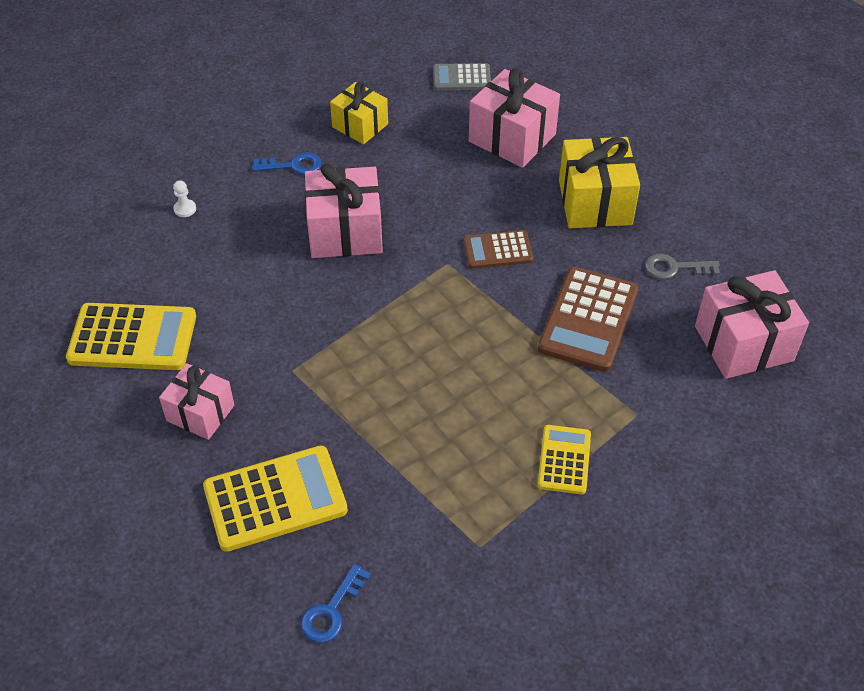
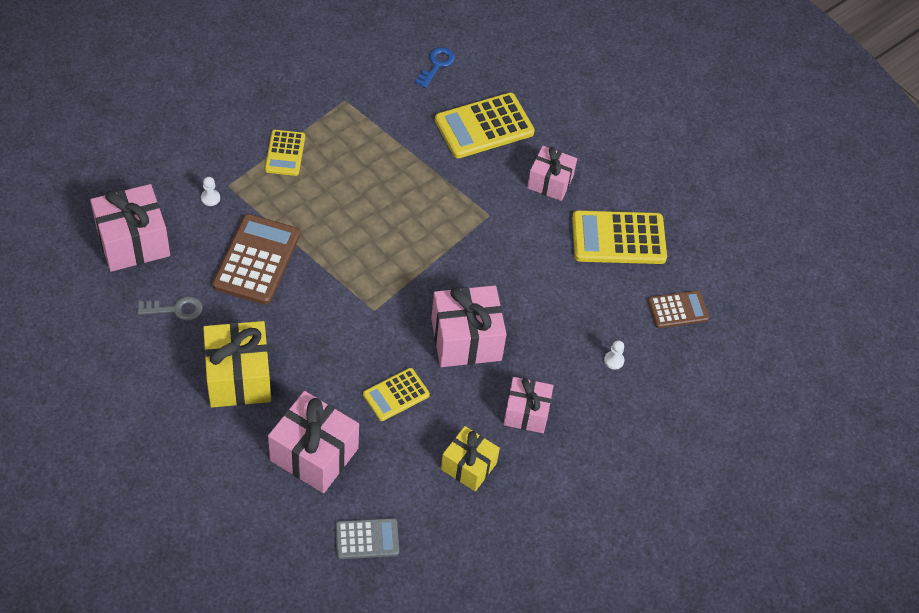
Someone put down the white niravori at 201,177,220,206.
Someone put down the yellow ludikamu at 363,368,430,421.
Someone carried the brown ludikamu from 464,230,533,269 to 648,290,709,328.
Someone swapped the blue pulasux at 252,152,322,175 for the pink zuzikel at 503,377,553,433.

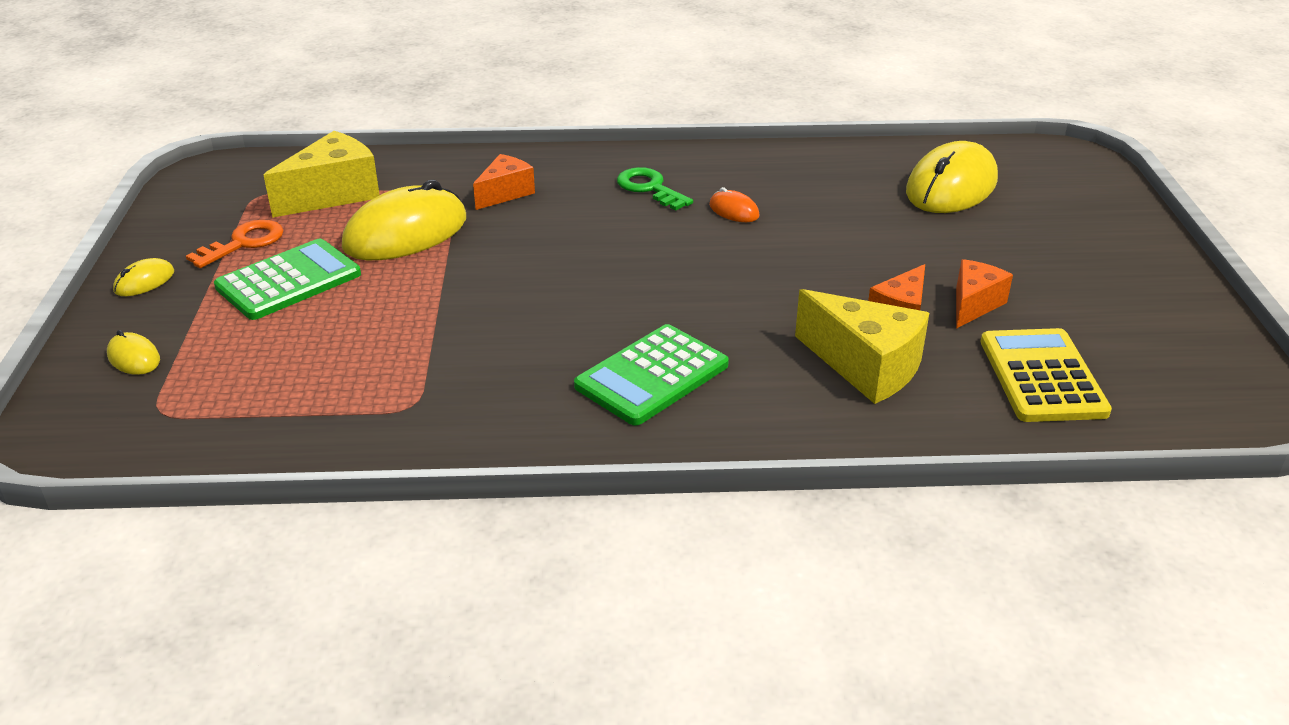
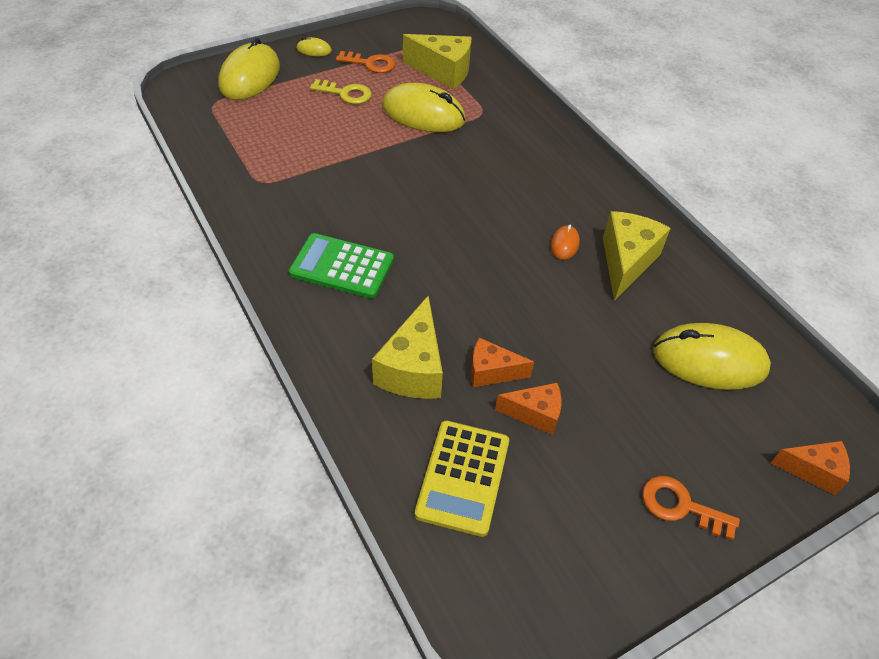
Someone took away the green pulasux at 617,167,693,210.
Someone put down the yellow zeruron at 603,211,671,301.
Someone put down the orange pulasux at 642,476,740,540.
Someone carried the orange zeruron from 473,154,535,210 to 771,441,850,495.
Someone swapped the green ludikamu at 214,239,361,320 for the yellow pulasux at 310,79,372,104.
Someone rotated the yellow ludikamu at 980,328,1112,422 by 135 degrees clockwise.
Someone scaled the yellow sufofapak at 107,330,160,375 by 2.25.

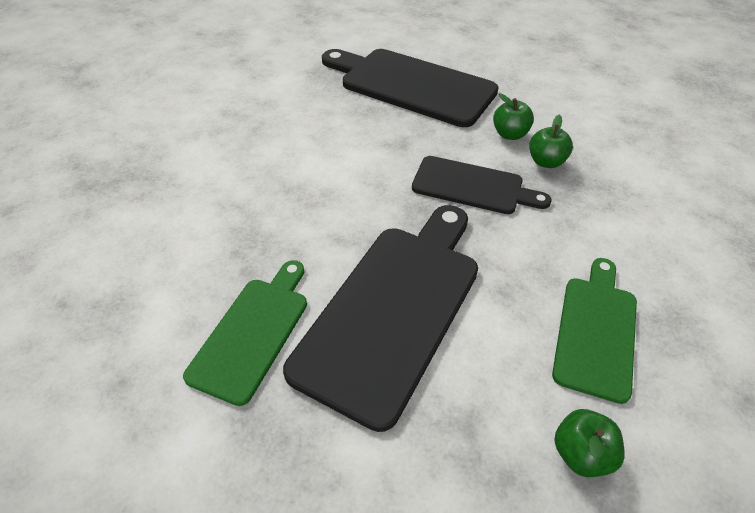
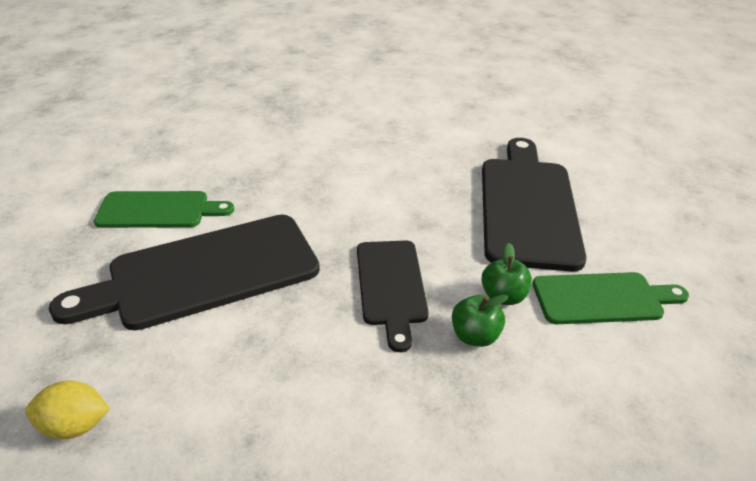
Someone carried the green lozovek from 552,258,637,404 to 533,272,689,324.
Someone swapped the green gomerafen at 555,409,625,477 for the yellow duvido at 25,380,110,439.
Someone rotated the black lozovek at 283,205,478,432 by 150 degrees clockwise.

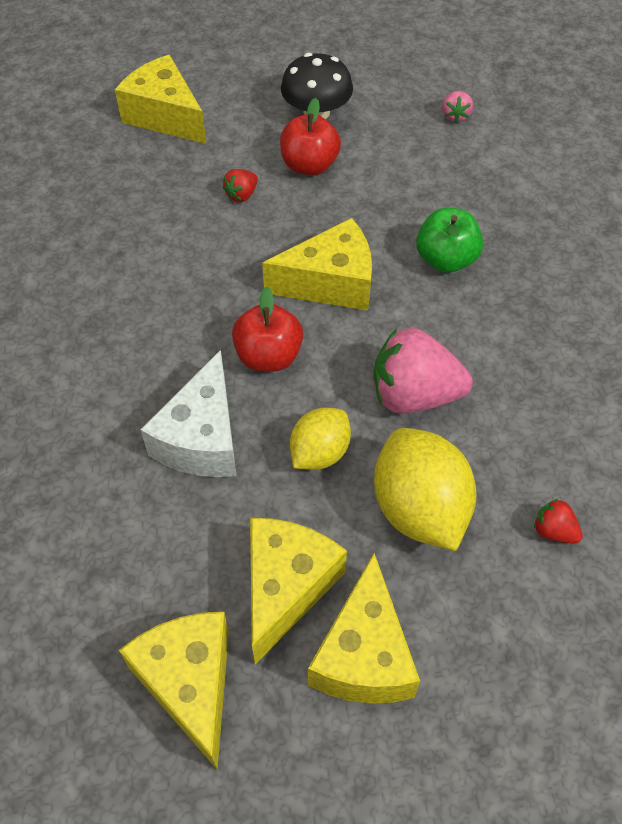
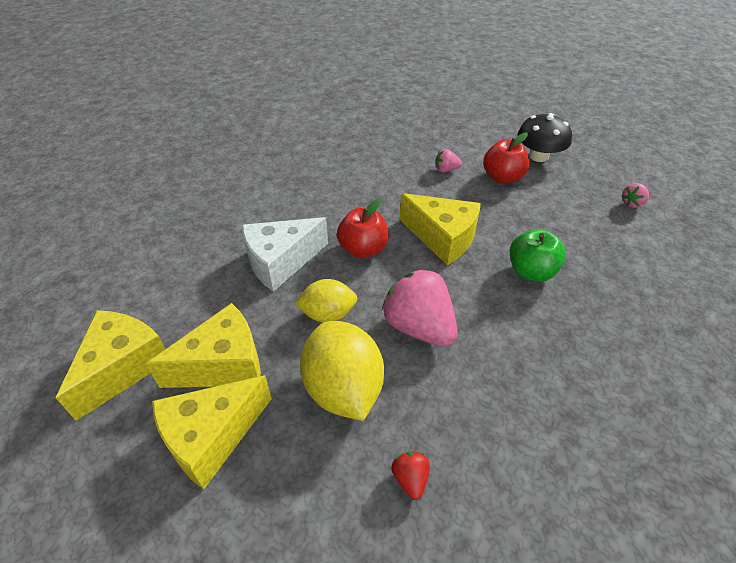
Someone took away the yellow zeruron at 115,55,206,144.
Someone repainted the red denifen at 223,169,258,202, which became the pink denifen at 435,149,462,172.
Someone rotated the yellow duvido at 374,428,476,551 by 45 degrees counterclockwise.

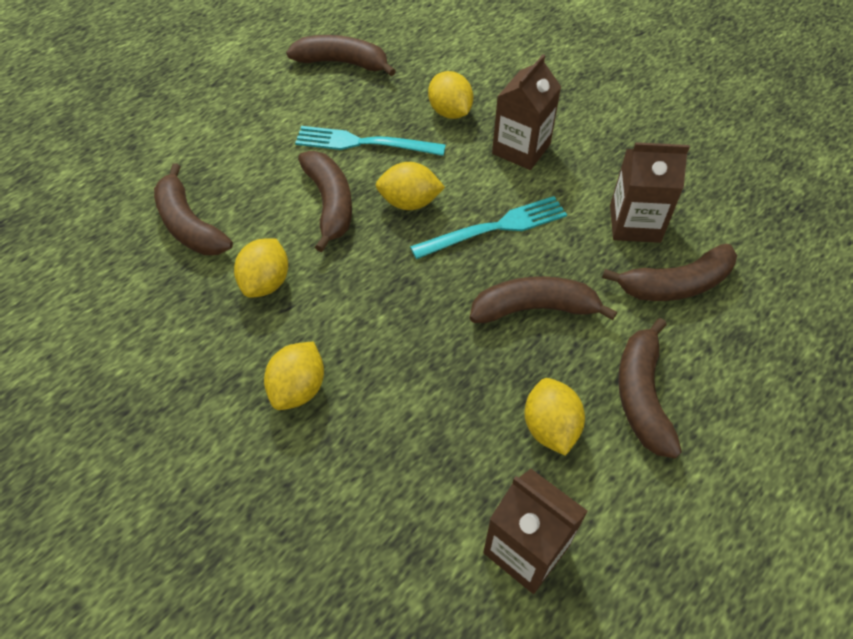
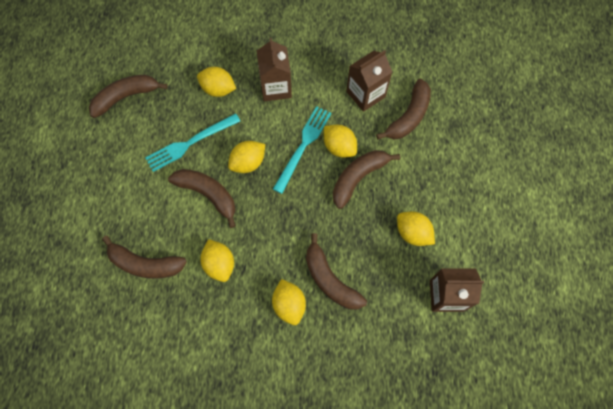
Someone put down the yellow duvido at 324,125,357,157.
Someone carried the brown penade from 618,318,682,458 to 306,233,367,310.

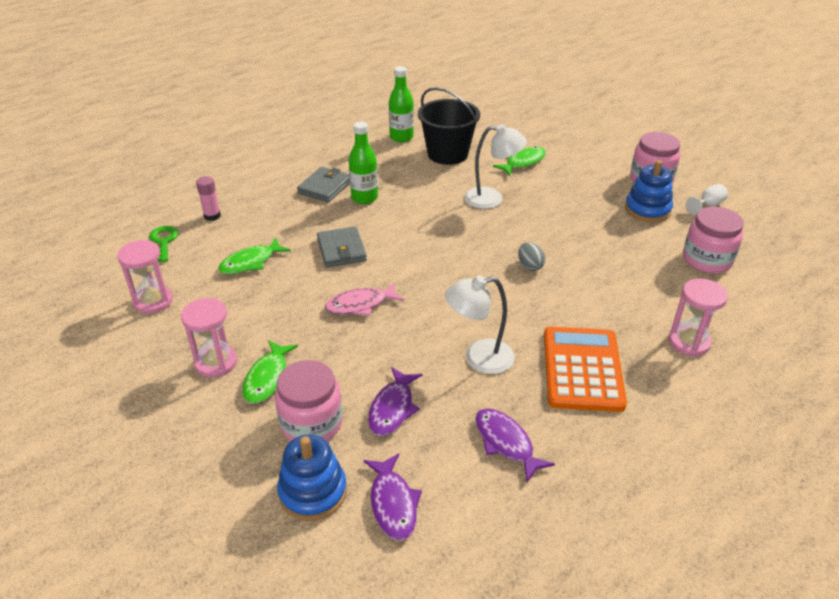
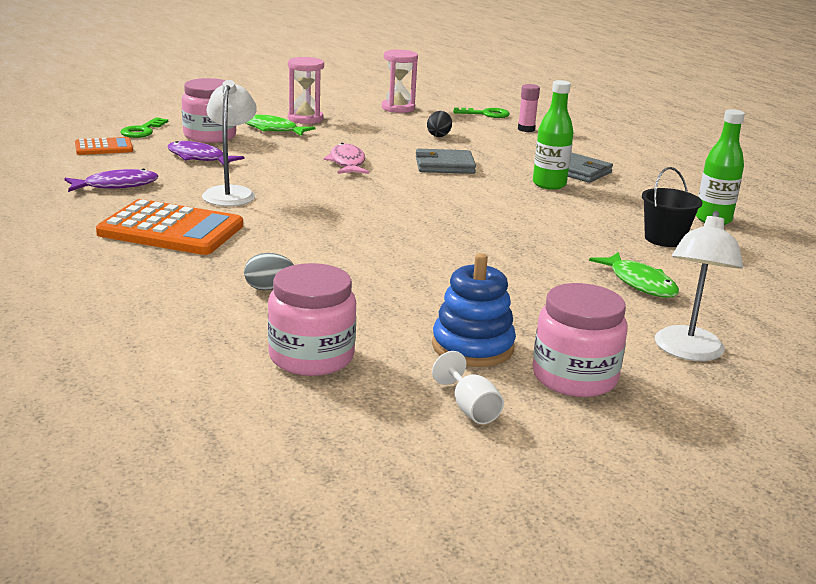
Someone took away the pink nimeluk at 669,278,728,357.
Someone carried the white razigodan from 464,124,527,209 to 655,211,743,361.
Someone carried the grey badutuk from 518,242,545,271 to 244,253,294,290.
Someone swapped the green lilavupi at 218,238,290,274 for the black badutuk at 427,111,452,137.
Someone swapped the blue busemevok at 277,434,347,521 for the green pulasux at 120,117,168,138.
Someone swapped the purple lilavupi at 363,453,422,541 for the orange ludikamu at 75,137,133,155.
Someone scaled the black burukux at 418,87,480,165 by 0.62.

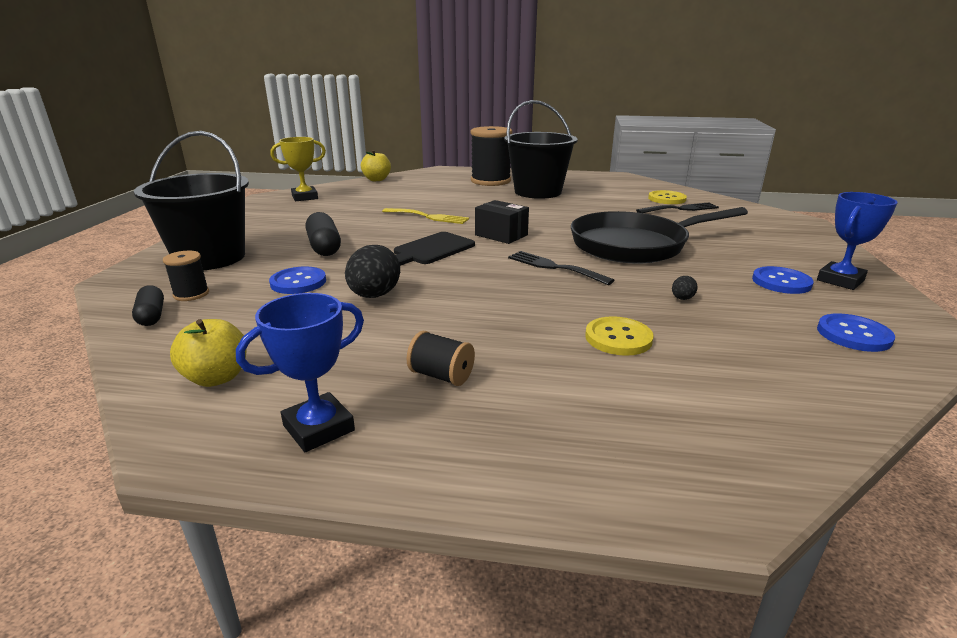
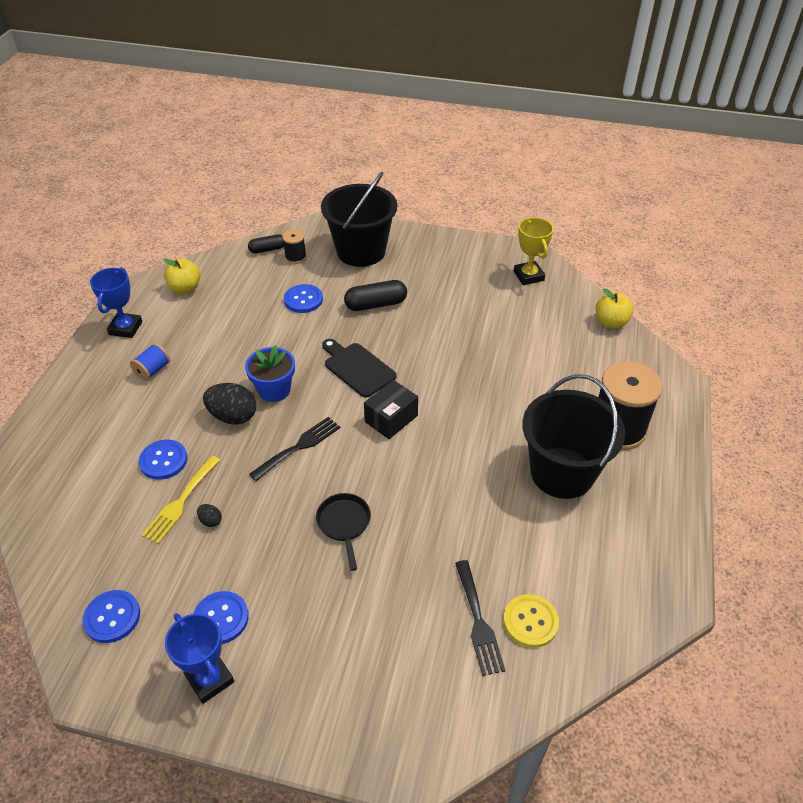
Someone put down the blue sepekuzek at 245,345,295,402.
Someone carried the black badutuk from 345,245,400,298 to 203,383,256,425.
Someone carried the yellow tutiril from 382,208,469,224 to 142,456,220,544.
Someone repainted the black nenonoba at 406,331,475,386, which became the blue nenonoba at 130,343,170,381.
Someone repainted the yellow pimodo at 585,316,654,356, which became the blue pimodo at 139,440,188,480.
Someone rotated the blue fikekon at 236,293,364,452 by 45 degrees clockwise.
Someone scaled the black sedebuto at 571,207,748,264 by 0.45.

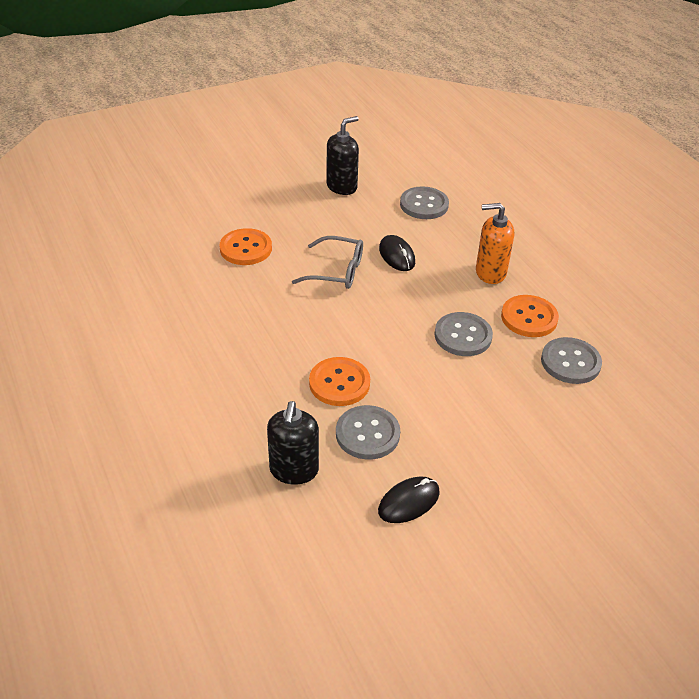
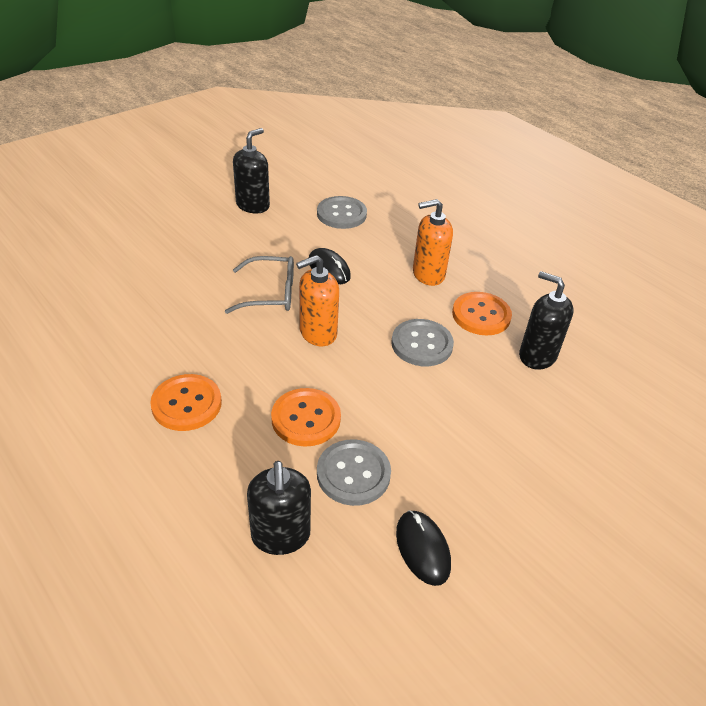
Someone put down the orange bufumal at 296,255,339,346.
Someone carried the orange pimodo from 220,228,272,265 to 150,374,222,431.
Someone swapped the grey pimodo at 541,337,602,384 for the black bufumal at 519,271,574,370.
Someone rotated the black sufofapak at 378,477,440,523 by 60 degrees counterclockwise.

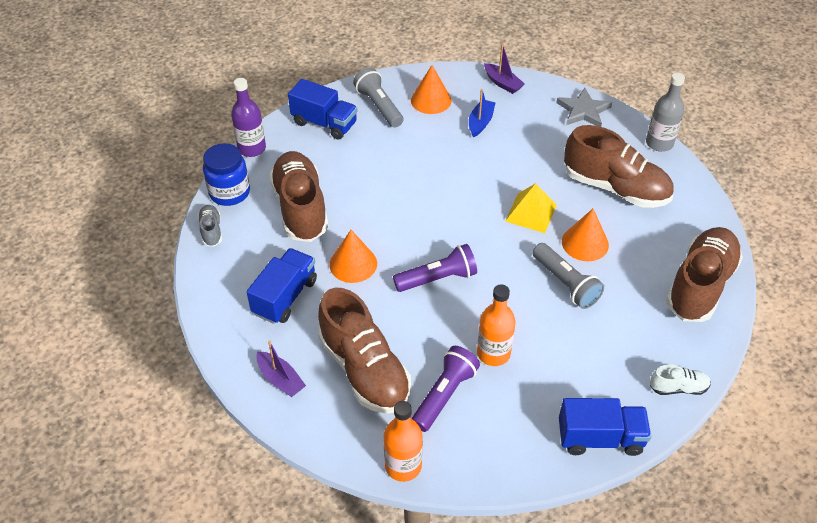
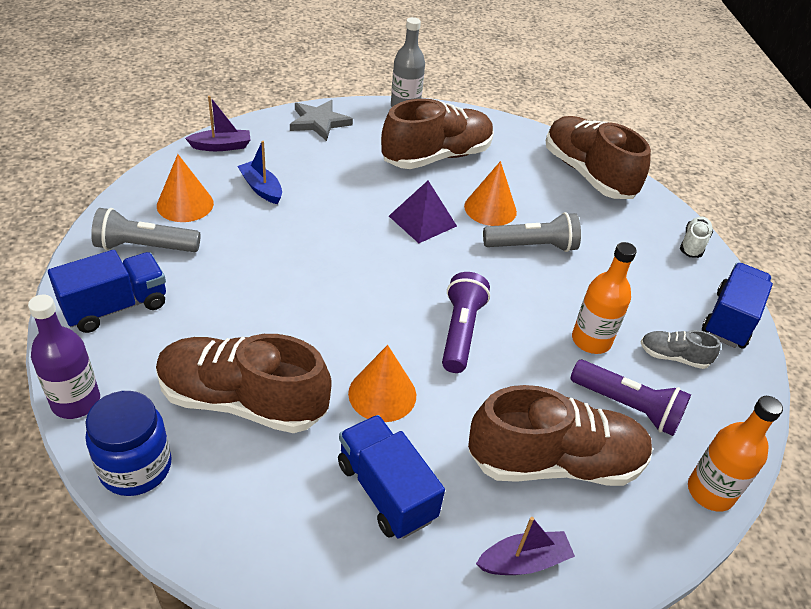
Someone carried the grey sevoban from 198,205,222,247 to 640,330,721,369.
Someone repainted the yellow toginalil at 505,183,557,233, which became the purple toginalil at 389,181,457,243.
Someone rotated the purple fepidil at 411,346,480,432 by 150 degrees clockwise.

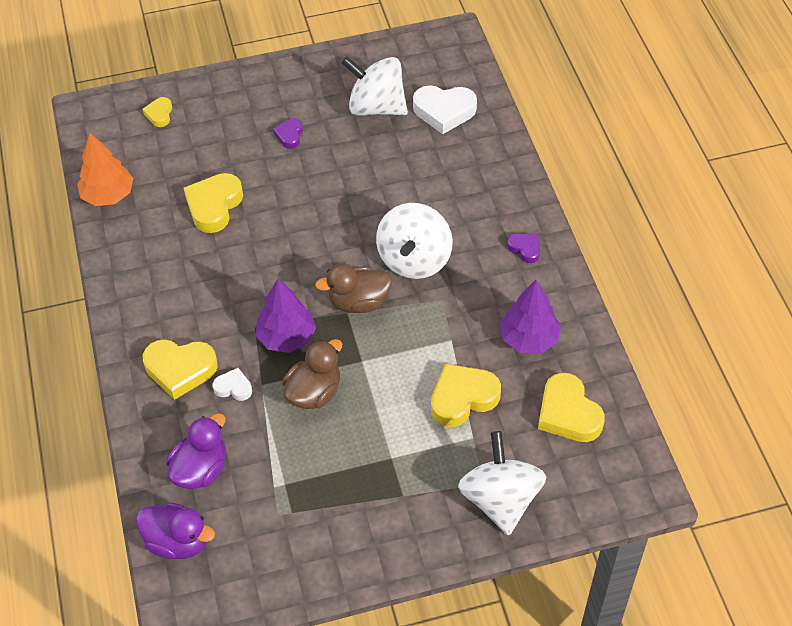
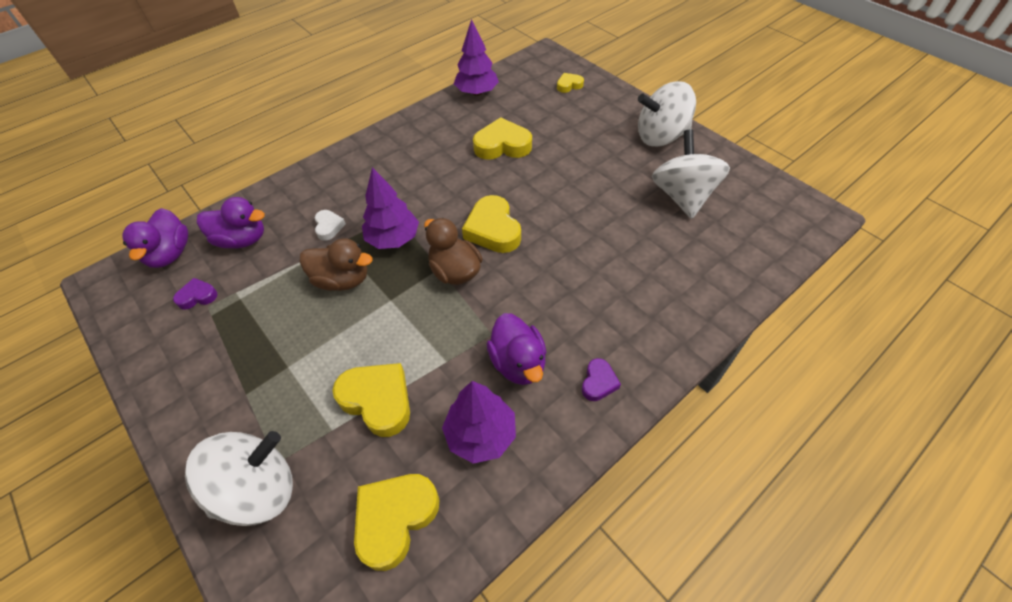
Someone took away the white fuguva at 413,85,477,134.
Someone put down the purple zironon at 487,313,546,385.
Someone carried the yellow fuguva from 143,339,218,400 to 462,195,521,253.
Someone carried the purple fuguva from 273,118,303,149 to 173,278,217,310.
Someone carried the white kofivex from 376,203,453,279 to 638,81,696,147.
Someone repainted the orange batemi at 77,133,134,206, which became the purple batemi at 454,19,499,96.

